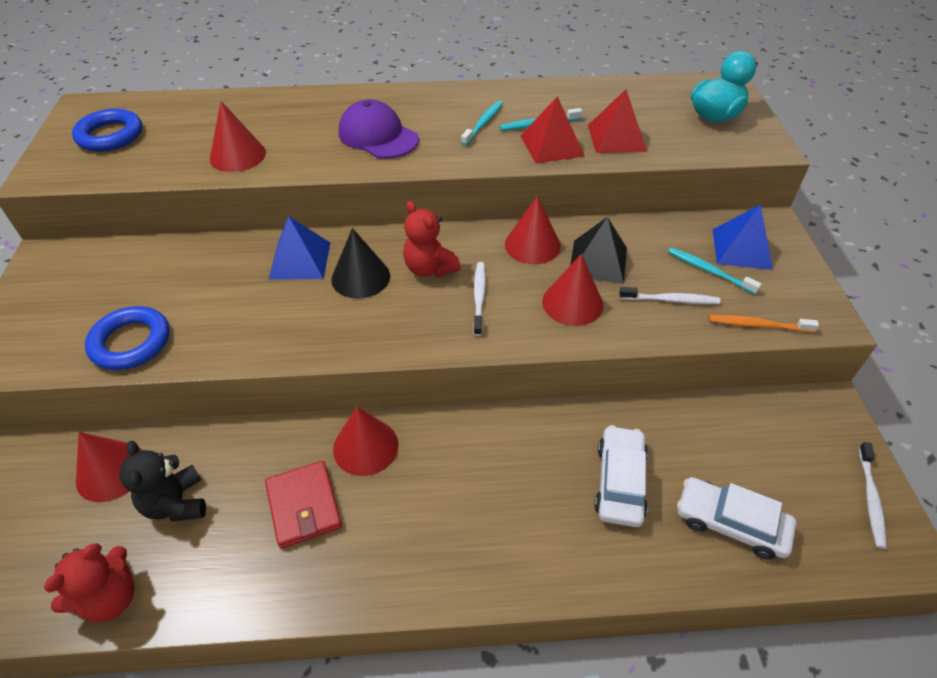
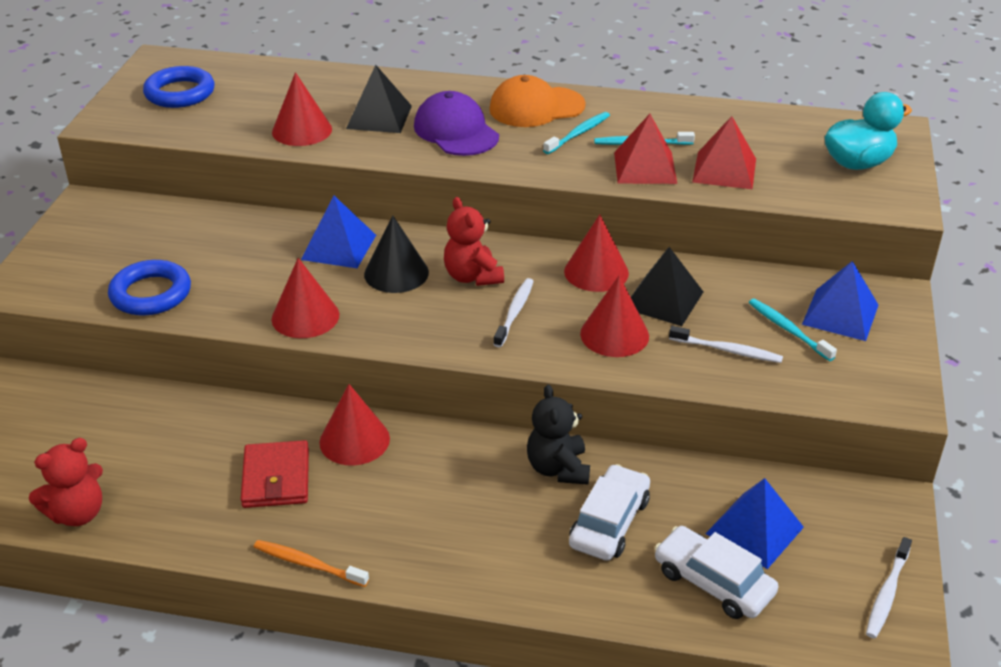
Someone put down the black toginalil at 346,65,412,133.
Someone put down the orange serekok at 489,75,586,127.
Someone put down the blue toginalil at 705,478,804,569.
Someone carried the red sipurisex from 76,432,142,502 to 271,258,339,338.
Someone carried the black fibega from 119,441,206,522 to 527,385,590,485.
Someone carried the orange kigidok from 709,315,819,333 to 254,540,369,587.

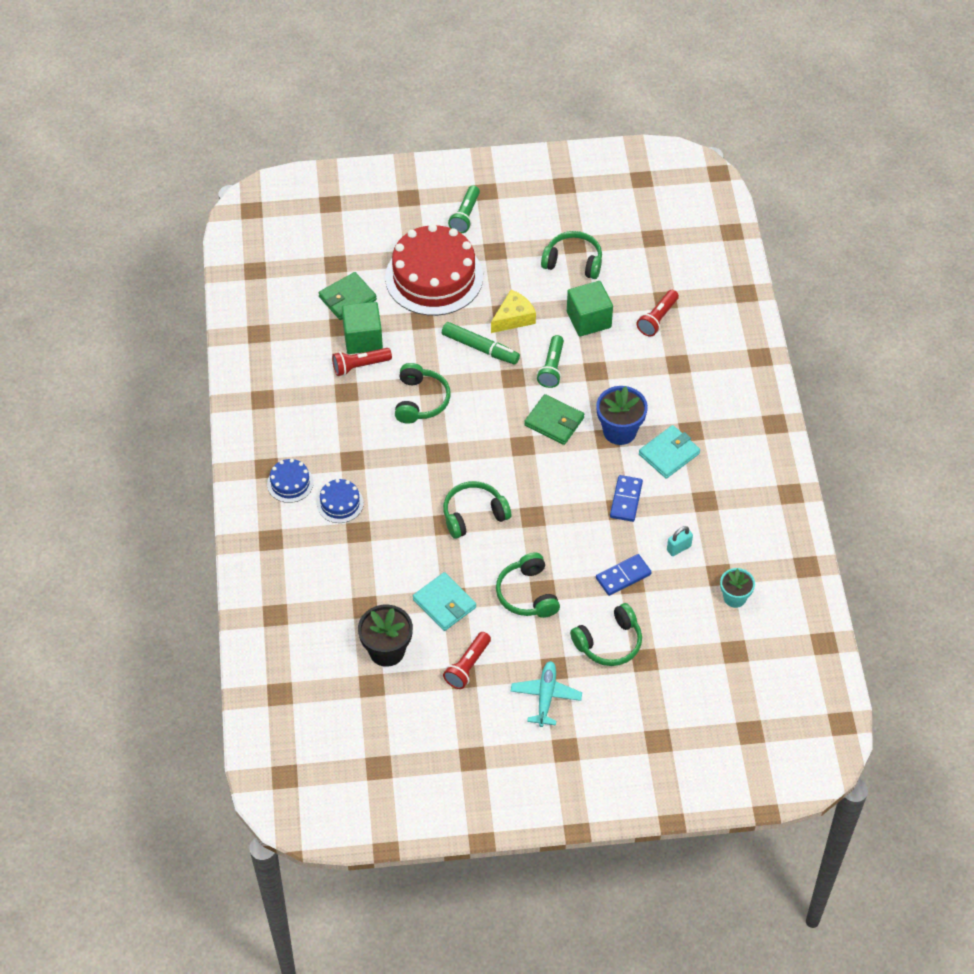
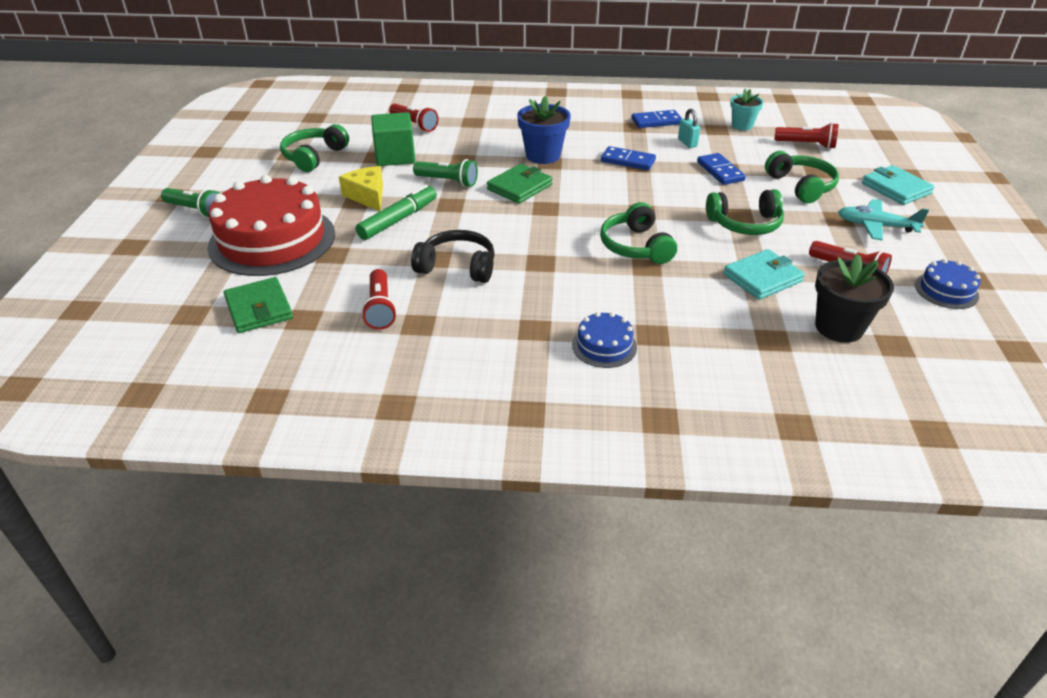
Someone took away the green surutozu at 342,302,383,354.
Someone put down the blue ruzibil at 631,110,682,128.
Someone put down the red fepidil at 774,123,838,149.
Someone carried the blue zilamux from 267,459,314,503 to 915,259,981,309.
Someone carried the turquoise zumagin from 639,425,700,479 to 862,165,935,205.
Someone repainted the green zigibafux at 395,363,451,424, which became the black zigibafux at 411,230,495,283.

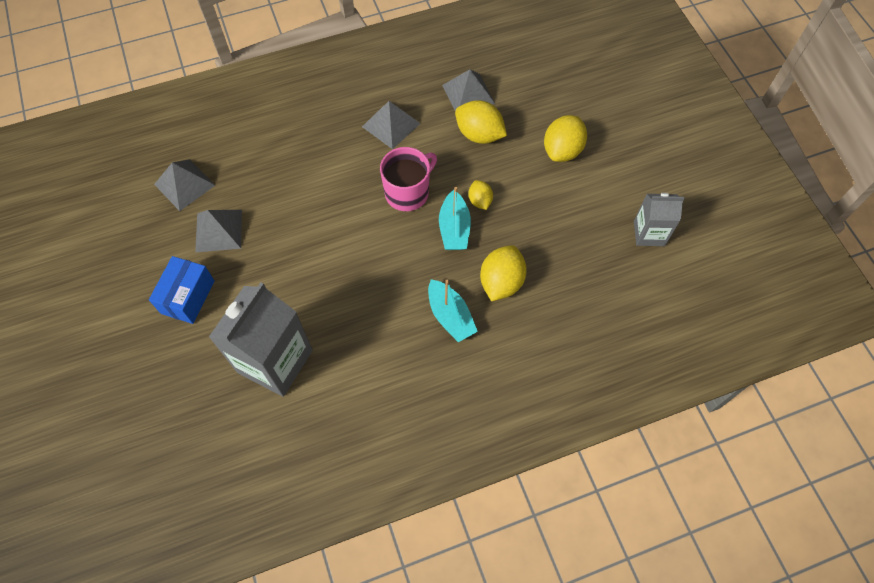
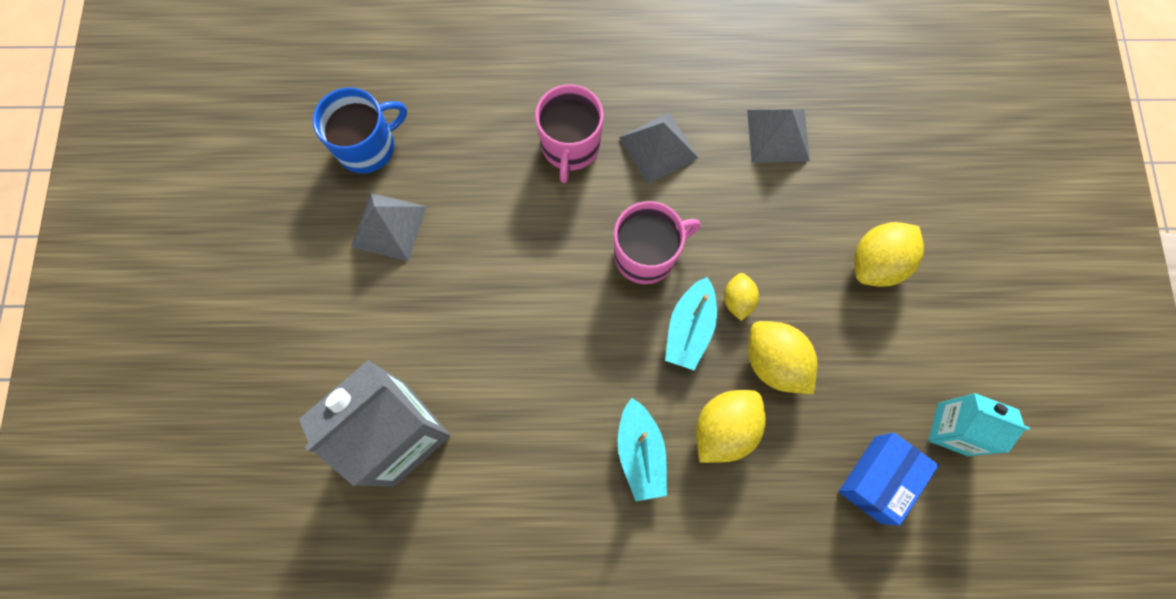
Someone put down the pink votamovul at 535,84,603,183.
Someone carried the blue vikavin from 149,256,215,324 to 839,433,939,526.
Someone carried the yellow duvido from 455,100,507,144 to 748,321,818,394.
Someone swapped the grey toginalil at 154,159,215,211 for the blue votamovul at 312,87,407,173.
Someone repainted the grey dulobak at 634,193,684,246, which became the turquoise dulobak at 928,393,1030,456.

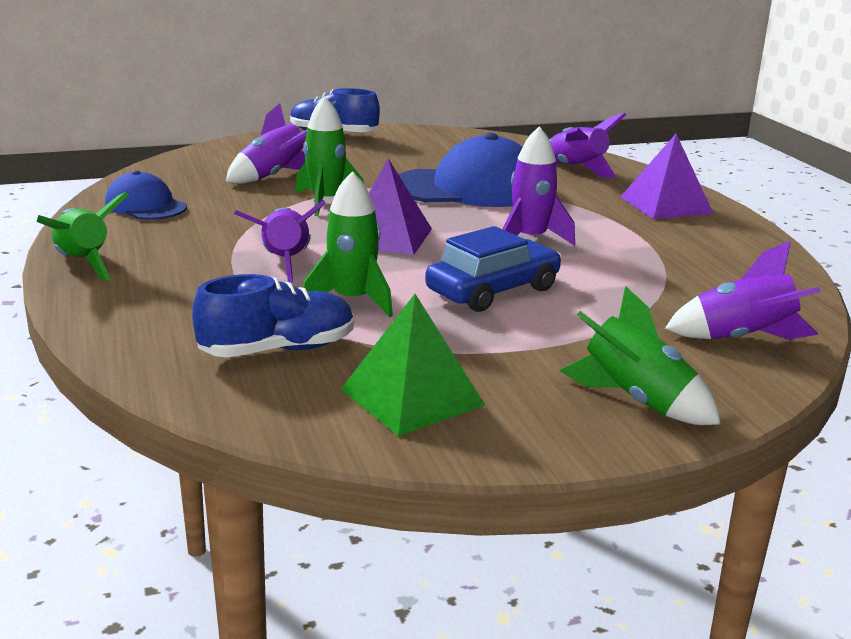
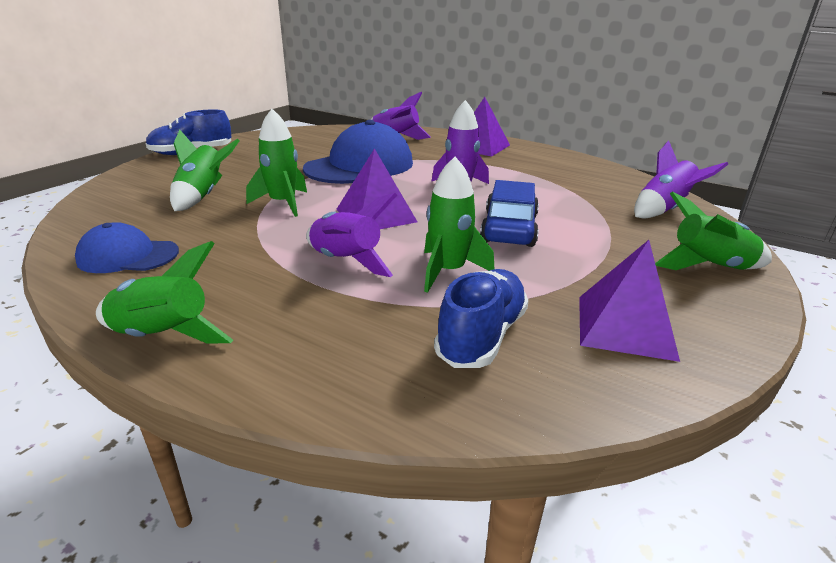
Someone repainted the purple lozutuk at 226,103,307,184, which became the green lozutuk at 170,130,239,211.
Someone repainted the green toginalil at 341,294,485,436, which became the purple toginalil at 579,240,680,362.

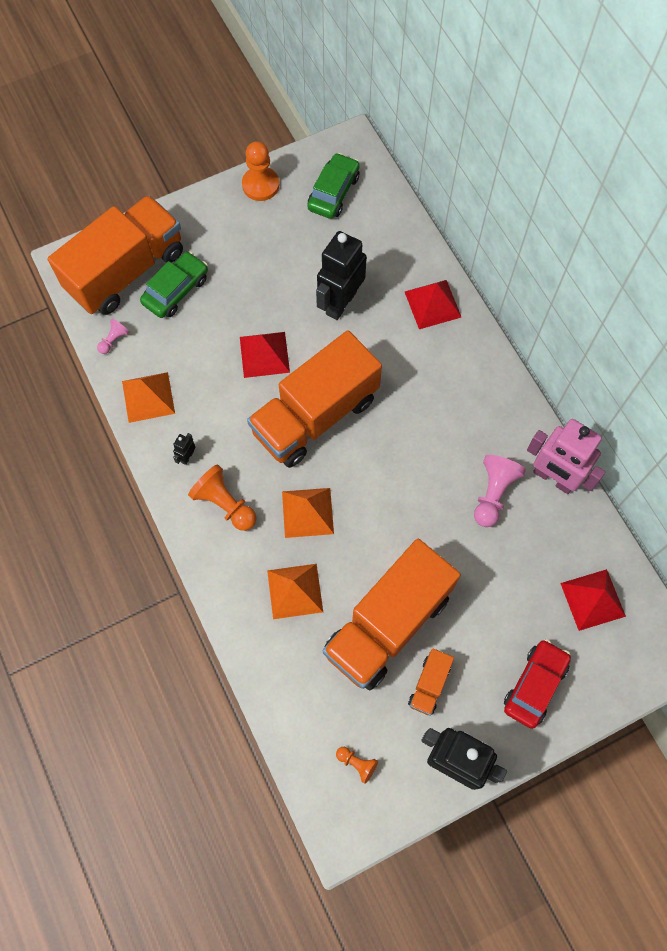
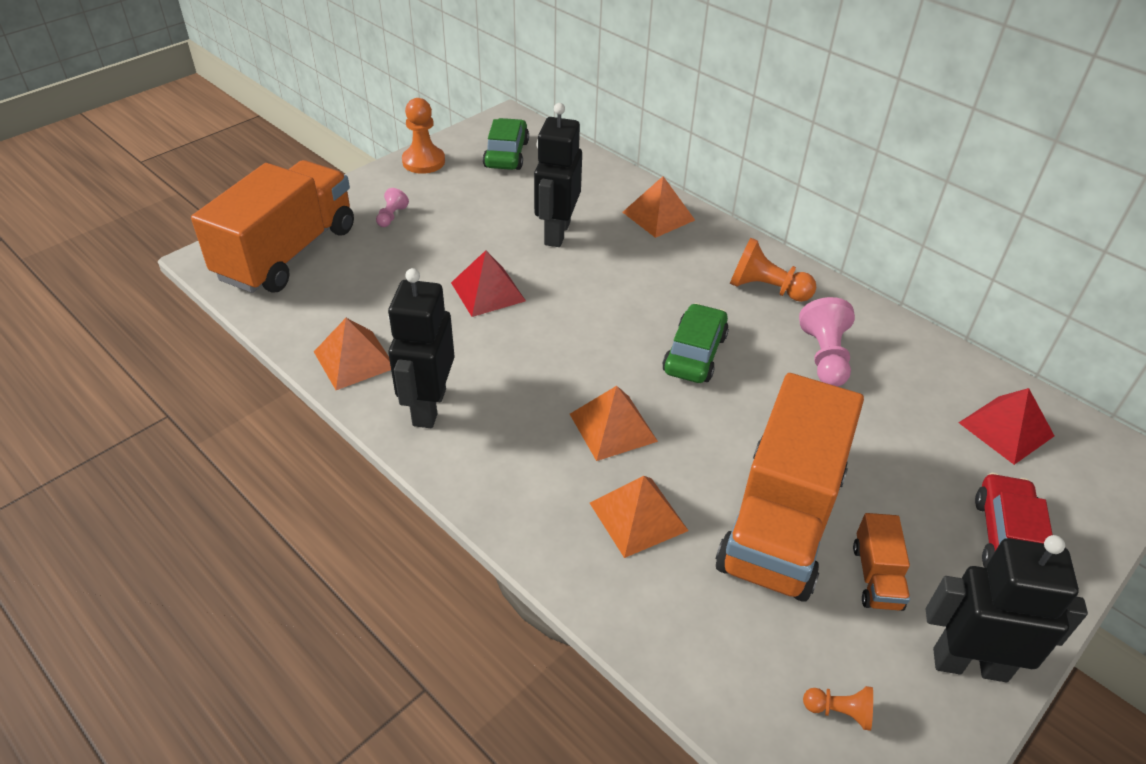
Someone took away the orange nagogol at 247,330,382,468.
Someone took away the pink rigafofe at 527,419,605,494.
Someone carried the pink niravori from 97,318,130,354 to 376,188,409,227.
Someone carried the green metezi from 140,251,208,318 to 662,303,729,383.
Someone carried the orange niravori from 188,464,256,531 to 730,238,816,302.
Someone repainted the red toginalil at 405,280,461,329, which became the orange toginalil at 623,176,695,238.
Someone scaled the black rigafofe at 173,433,196,465 by 2.48.

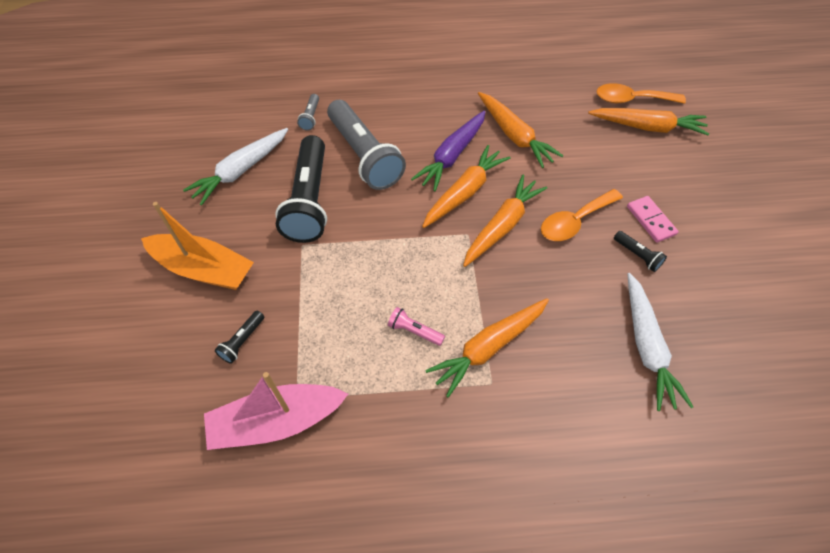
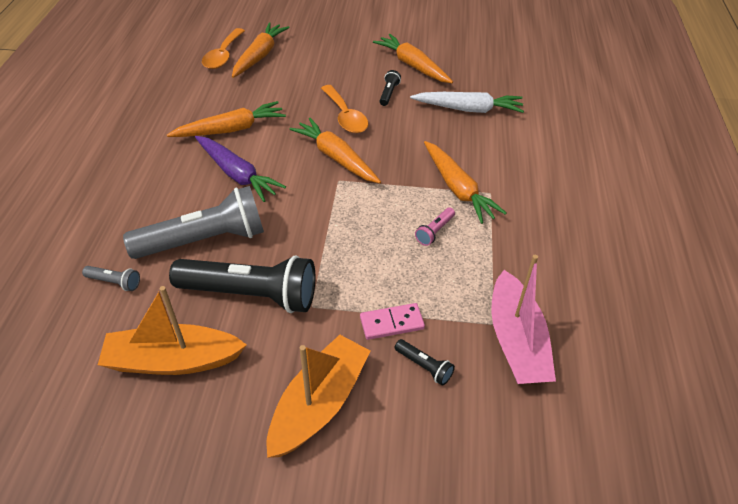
Someone carried the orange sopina from 422,145,510,228 to 373,34,453,83.
Someone carried the pink ruzibil from 627,196,679,243 to 360,303,425,340.
Someone swapped the white sopina at 183,128,288,206 for the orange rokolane at 98,286,247,375.
Someone rotated the black fepidil at 614,231,667,272 by 45 degrees counterclockwise.

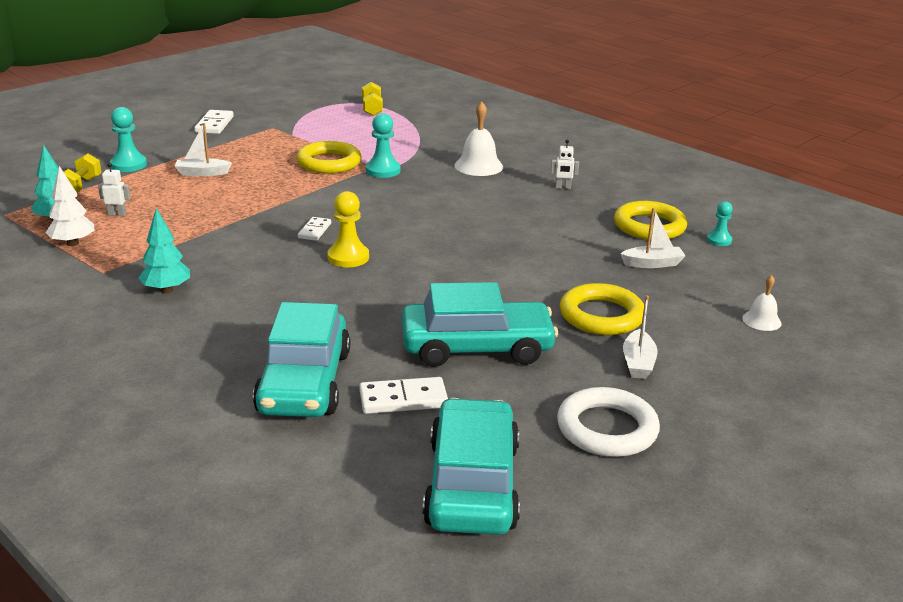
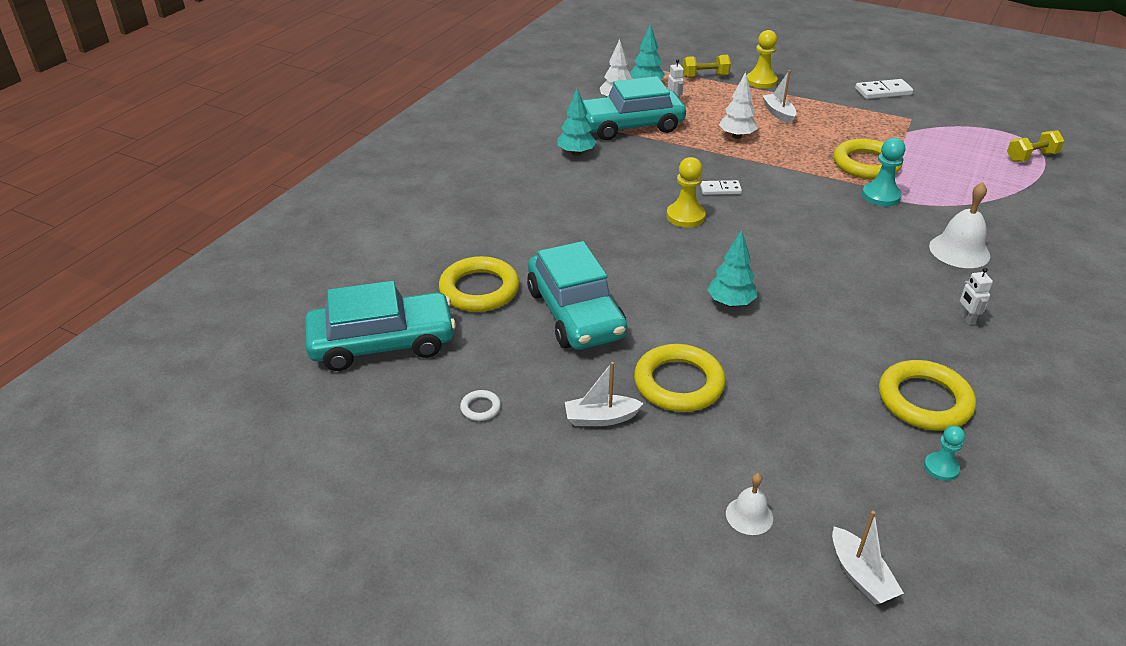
Someone put down the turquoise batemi at 707,230,757,307.
Someone put down the white batemi at 719,72,758,139.
Someone carried the turquoise metezi from 253,302,350,417 to 582,76,686,140.
Someone carried the white rokolane from 620,208,686,268 to 832,511,904,605.
Someone swapped the white ruzibil at 359,377,448,414 for the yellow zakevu at 439,256,520,312.
Someone repainted the turquoise niravori at 110,107,147,172, which became the yellow niravori at 747,30,778,89.
Someone scaled the white zakevu at 557,387,660,457 by 0.43.

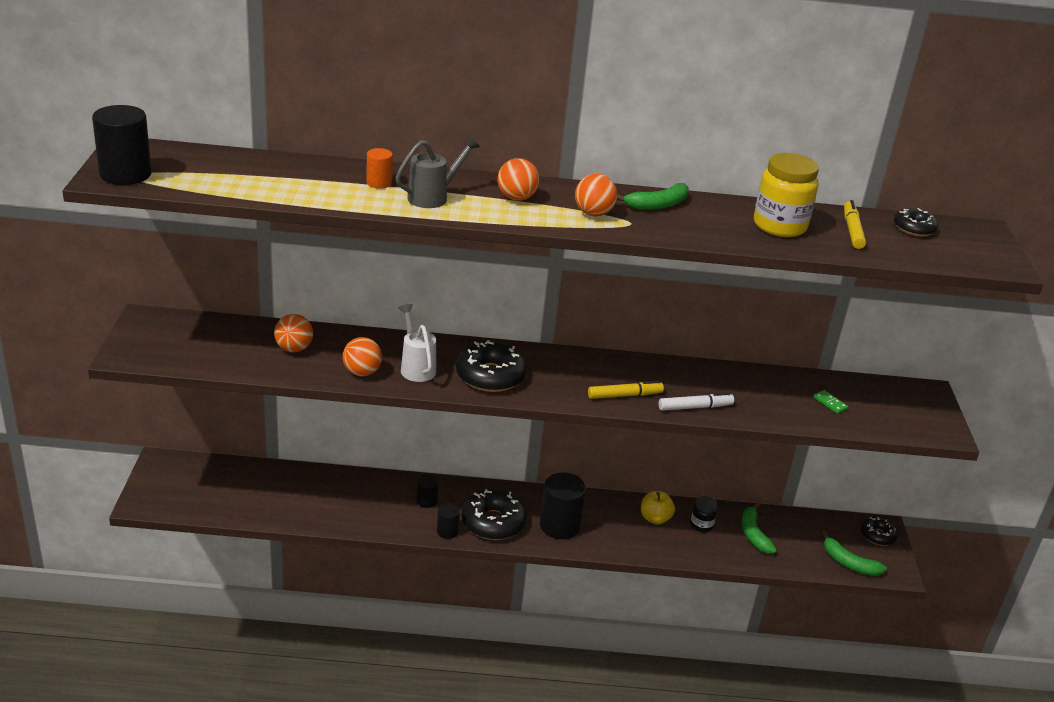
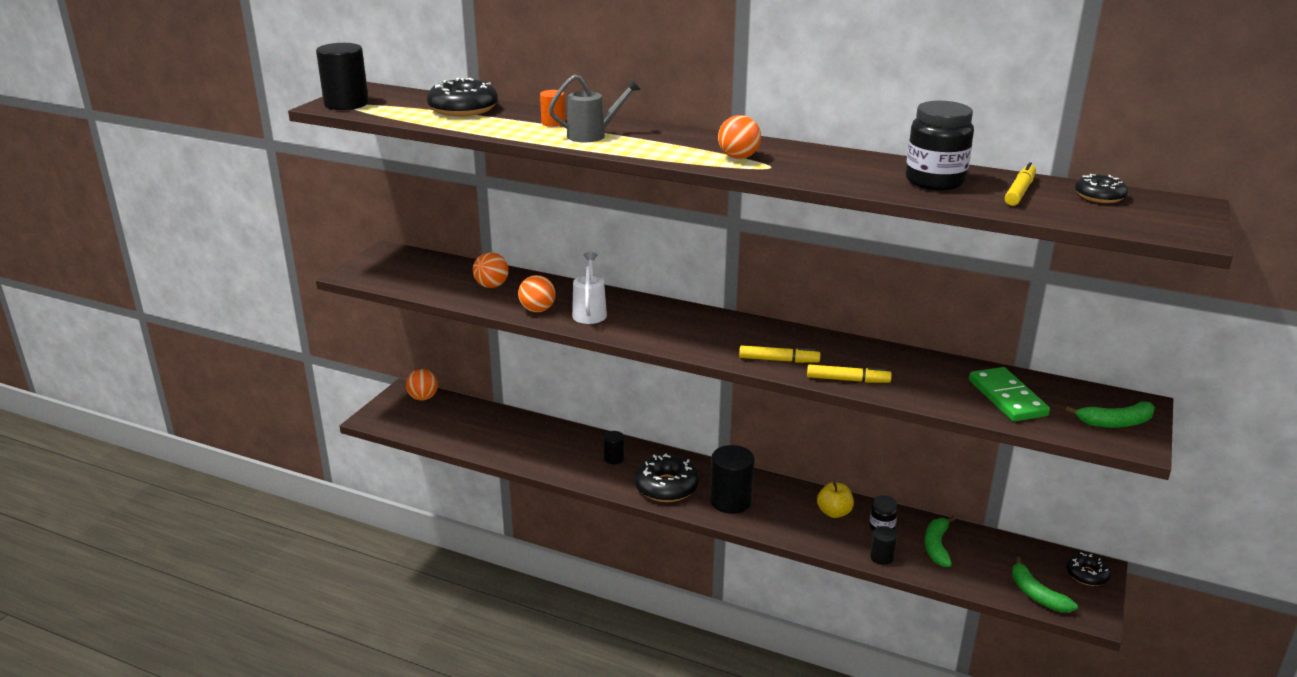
Someone carried the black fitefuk from 437,503,460,539 to 870,526,897,565.
Someone carried the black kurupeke from 456,340,527,392 to 427,78,498,116.
Someone carried the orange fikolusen from 498,158,539,201 to 406,369,438,401.
Someone carried the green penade from 617,183,689,210 to 1065,401,1155,428.
Someone repainted the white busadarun at 658,392,734,411, which became the yellow busadarun at 807,364,892,383.
Someone repainted the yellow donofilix at 754,153,819,237, which became the black donofilix at 906,101,974,191.
Someone scaled the green ruzibil at 813,390,849,414 by 2.26.

